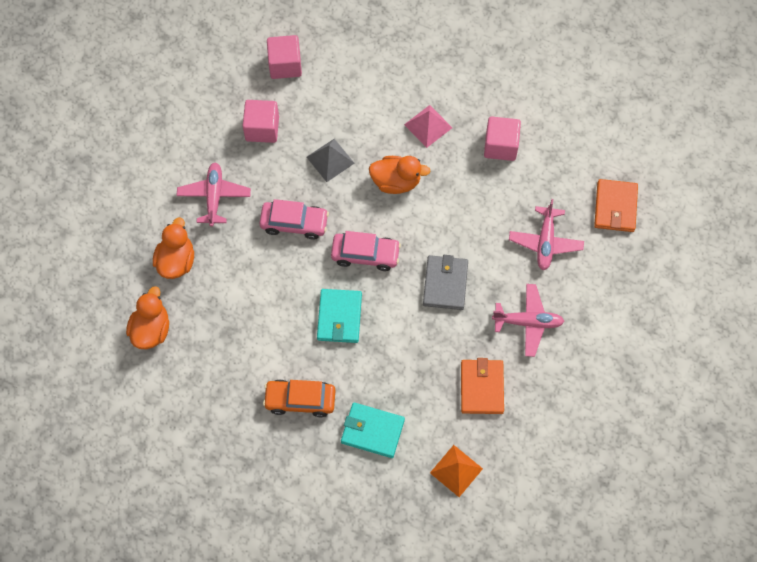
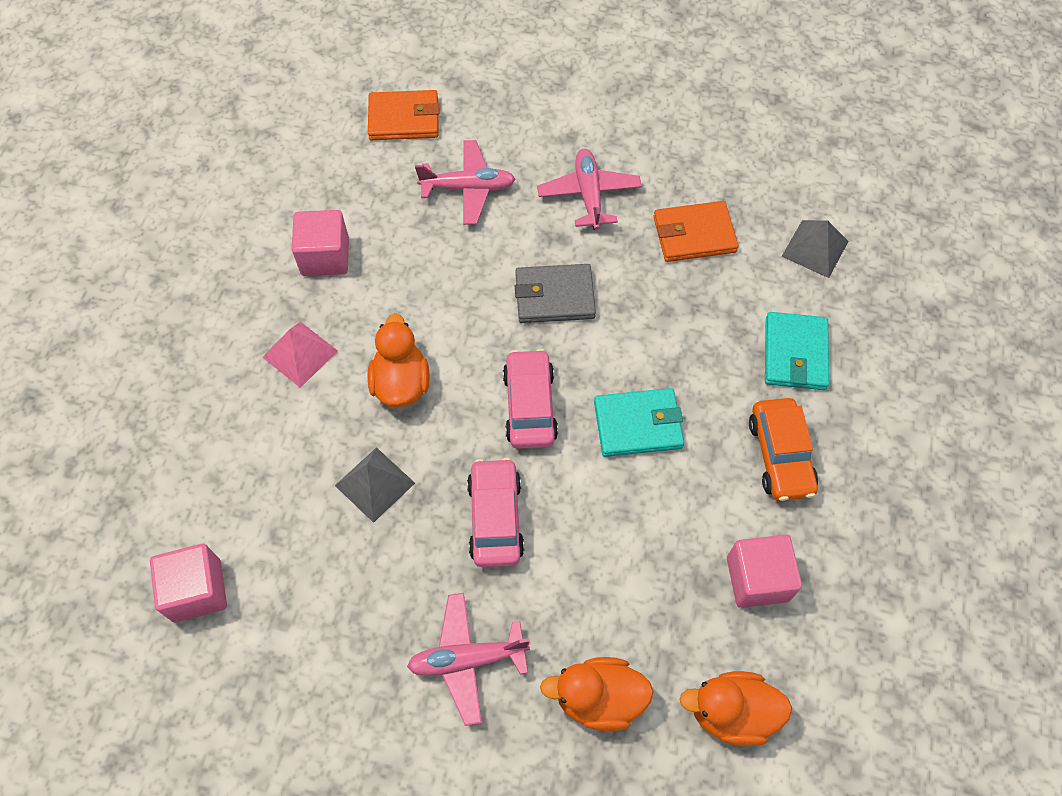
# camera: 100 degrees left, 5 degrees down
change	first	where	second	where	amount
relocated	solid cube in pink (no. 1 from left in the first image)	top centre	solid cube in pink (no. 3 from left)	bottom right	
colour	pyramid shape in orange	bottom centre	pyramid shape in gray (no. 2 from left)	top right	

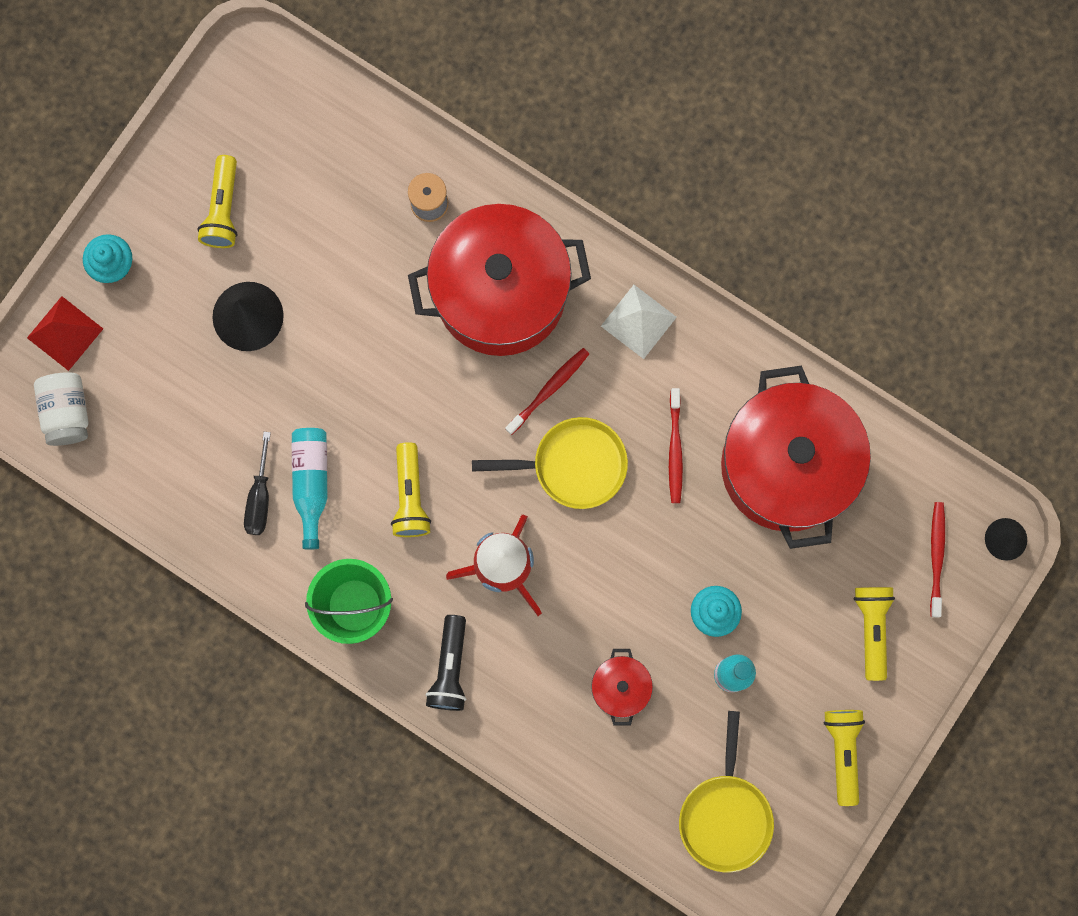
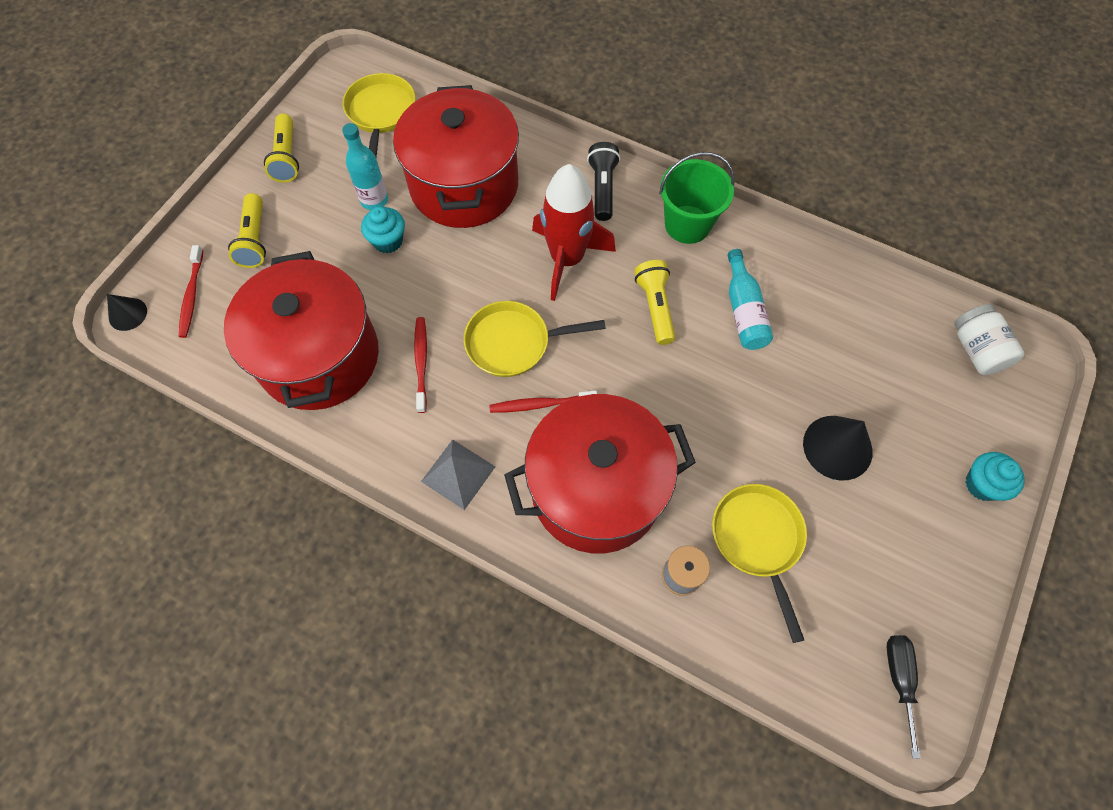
# camera: 175 degrees right, 15 degrees down
change	first	where	second	where	amount
missing	pyramid shape in crimson	middle left			
missing	torch in golden (no. 1 from left)	top left			
relocated	hand screwdriver in ebony	middle left		bottom right	
spun	dental brush in crimson (no. 1 from left in the first image)	centre	dental brush in crimson (no. 3 from left)	centre	45 degrees clockwise
size	cooking pot in crimson (no. 2 from left)	bottom centre		top centre	x2.37
colour	pyramid shape in pure white	centre	pyramid shape in gray	centre	
appeared			skillet in golden (no. 3 from left)	bottom right	

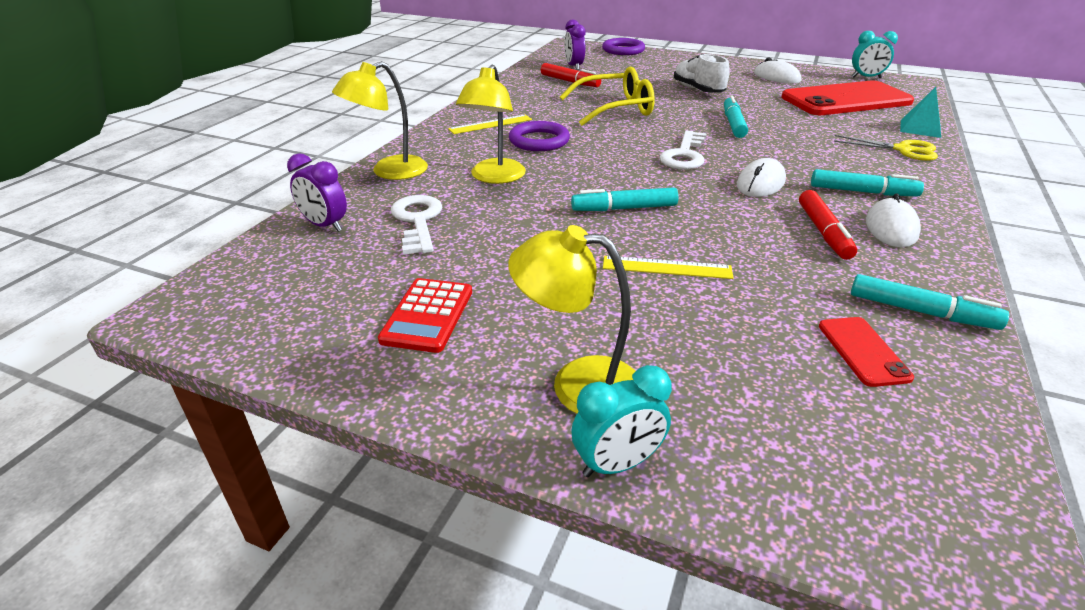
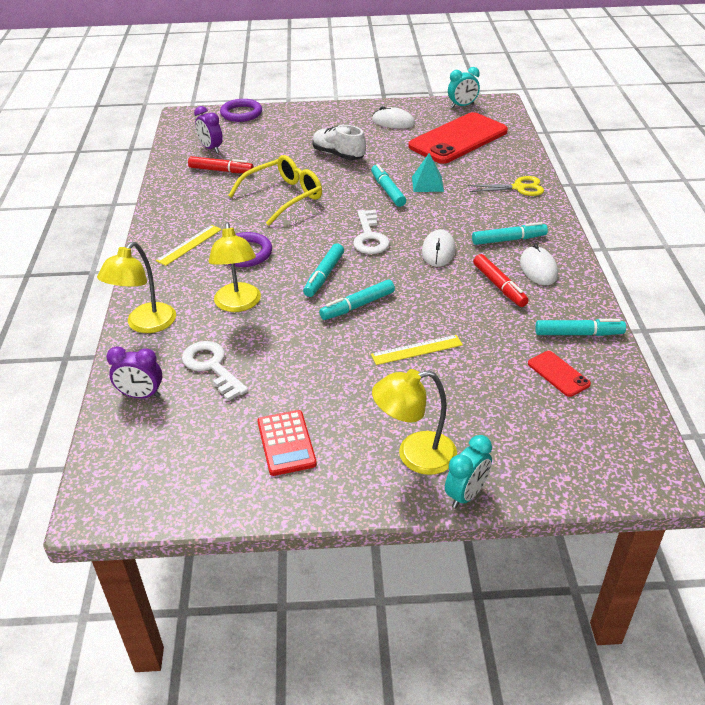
# camera: 25 degrees left, 5 degrees up
change	first	where	second	where	amount
relocated	pyramid shape in turquoise	top right		top centre	
appeared			marker in turquoise (no. 1 from left)	centre	

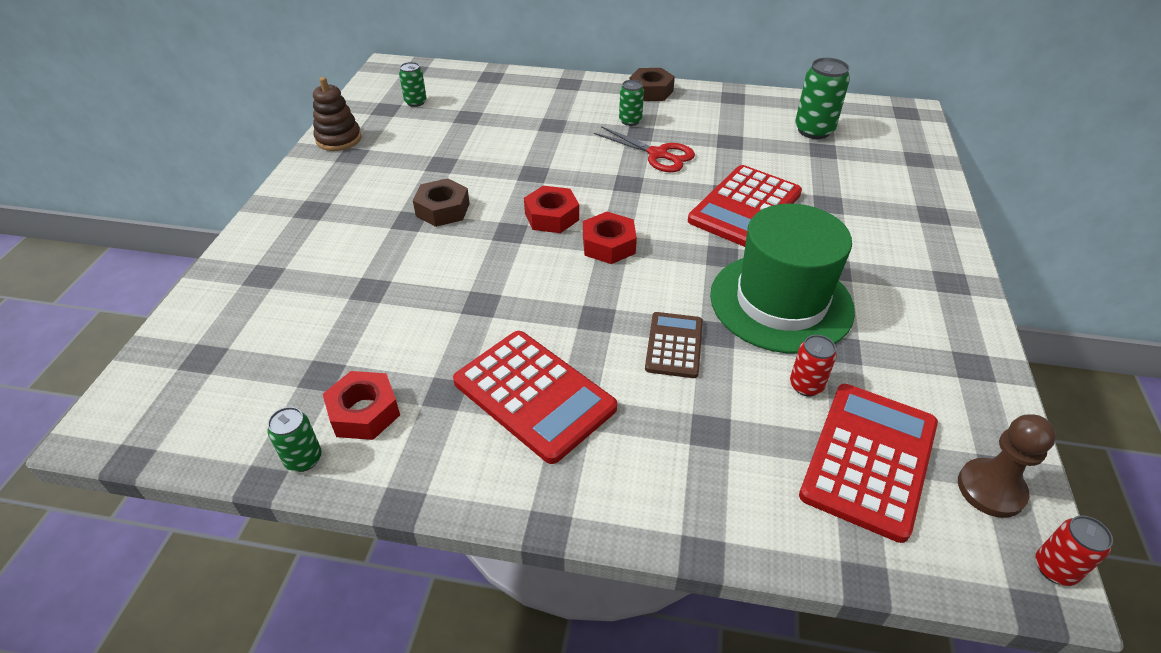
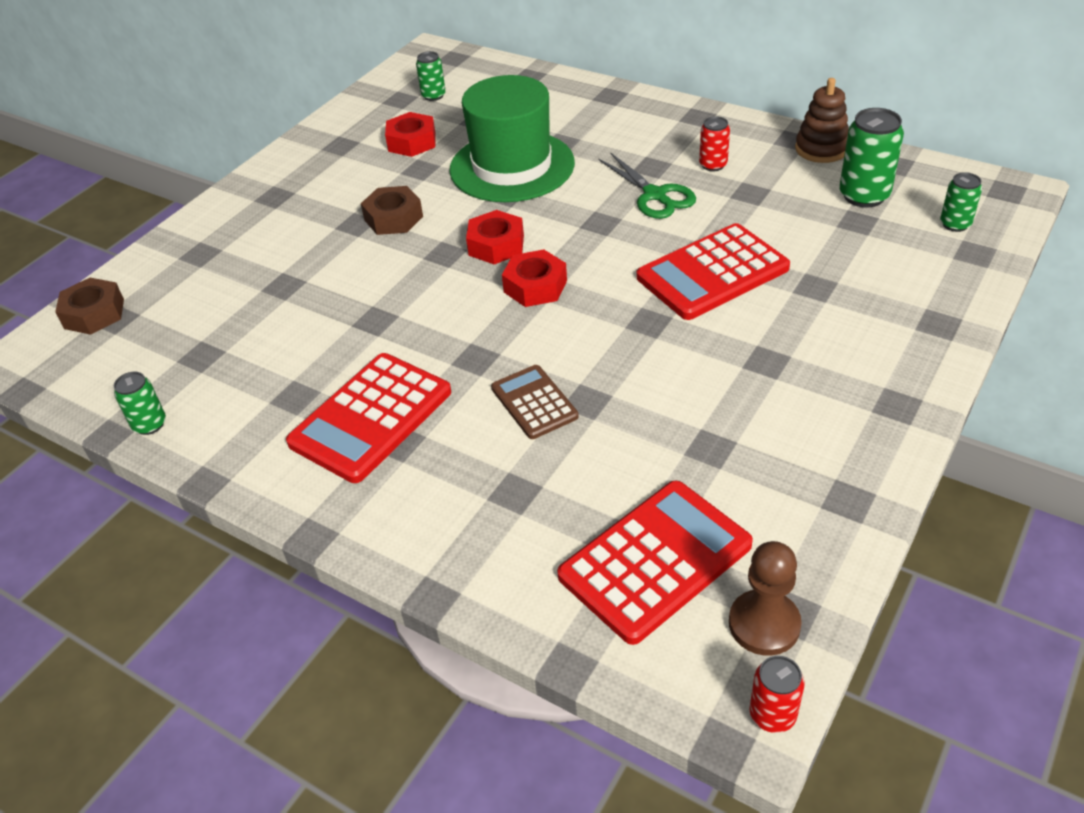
# camera: 25 degrees right, 0 degrees up
change	first	where	second	where	amount
relocated	stacking rings in dark brown	top left		top right	
relocated	hexagon nut in crimson (no. 1 from left)	middle left		top centre	
spun	calculator in crimson (no. 1 from left)	centre		centre	60 degrees clockwise
colour	shears in crimson	top centre	shears in emerald	top centre	
relocated	soda can in emerald (no. 3 from left in the first image)	top centre	soda can in emerald (no. 4 from left)	top right	
relocated	hexagon nut in dark brown (no. 2 from left in the first image)	top centre	hexagon nut in dark brown (no. 1 from left)	middle left	
spun	calculator in dark brown	centre		centre	60 degrees counterclockwise
relocated	top hat in emerald	middle right		top centre	
relocated	soda can in crimson (no. 1 from left)	middle right		top centre	

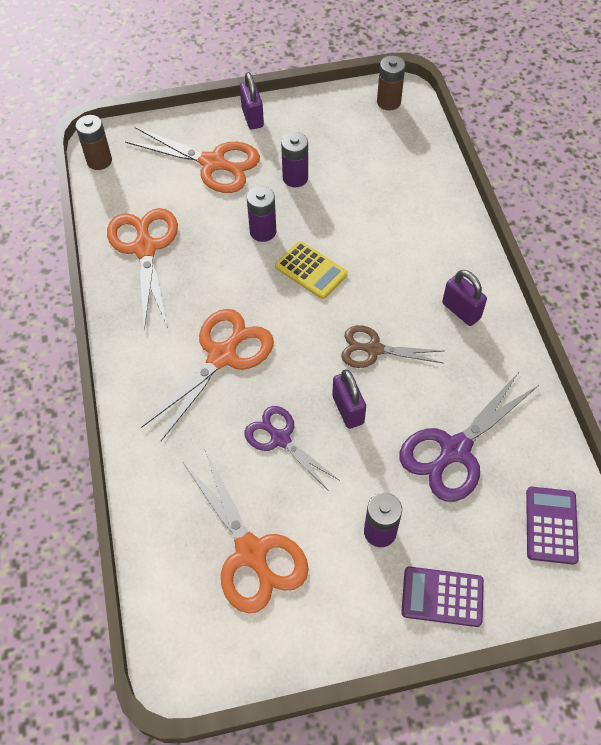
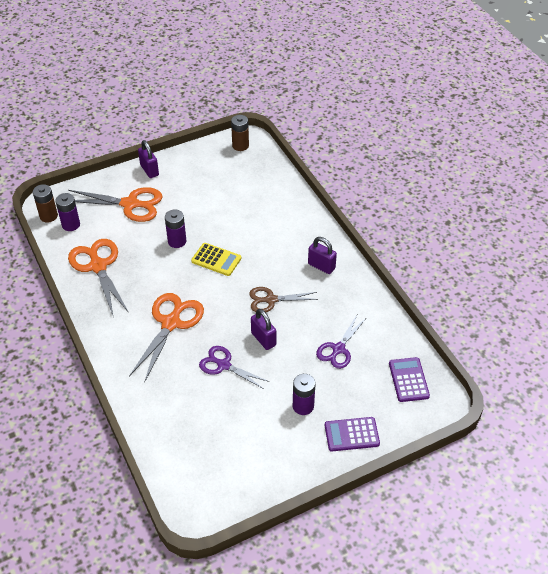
# camera: 15 degrees left, 10 degrees down
change	first	where	second	where	amount
missing	shears in orange (no. 4 from left)	bottom centre			
relocated	AA battery in royal purple (no. 2 from left in the first image)	top centre	AA battery in royal purple (no. 1 from left)	middle left	
size	shears in royal purple (no. 2 from left)	middle right		centre	x0.64

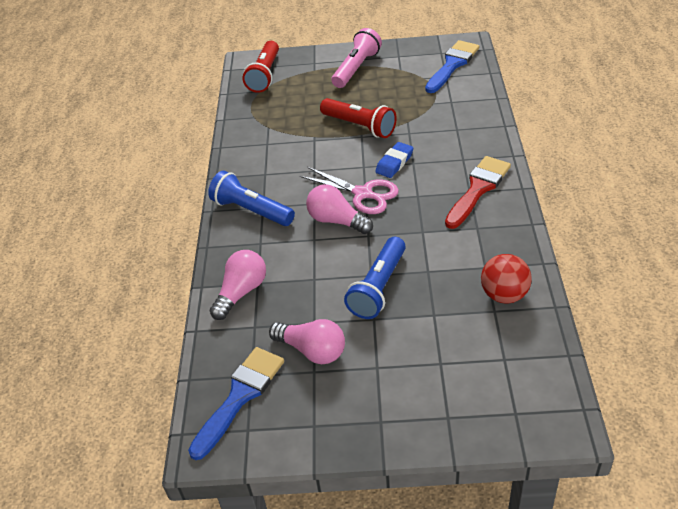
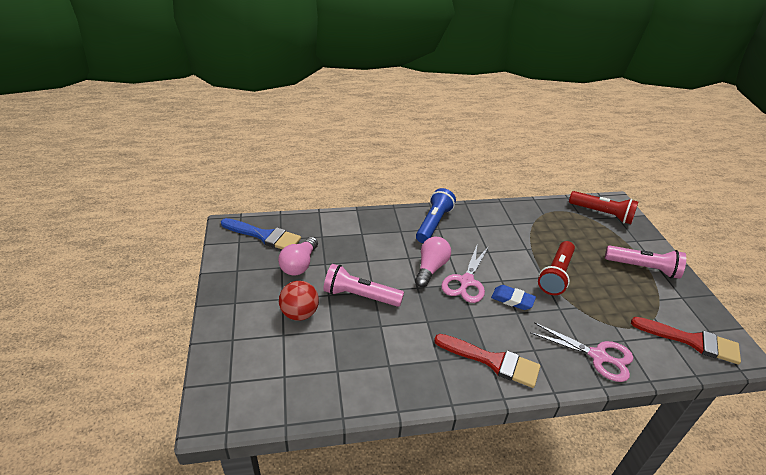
# camera: 75 degrees right, 5 degrees down
change	first	where	second	where	amount
missing	light bulb in pink (no. 1 from left)	centre			
spun	torch in crimson (no. 1 from left in the first image)	top centre	torch in crimson (no. 2 from left)	middle right	150 degrees counterclockwise
colour	torch in cobalt (no. 2 from left)	centre	torch in pink (no. 1 from left)	centre	
colour	brush in cobalt (no. 2 from left)	top right	brush in crimson (no. 2 from left)	bottom right	
relocated	sphere in crimson	middle right		centre	
appeared			shears in pink (no. 2 from left)	bottom right	

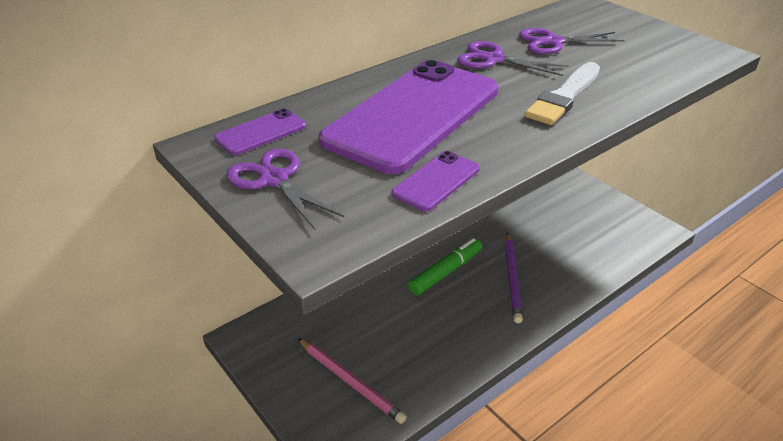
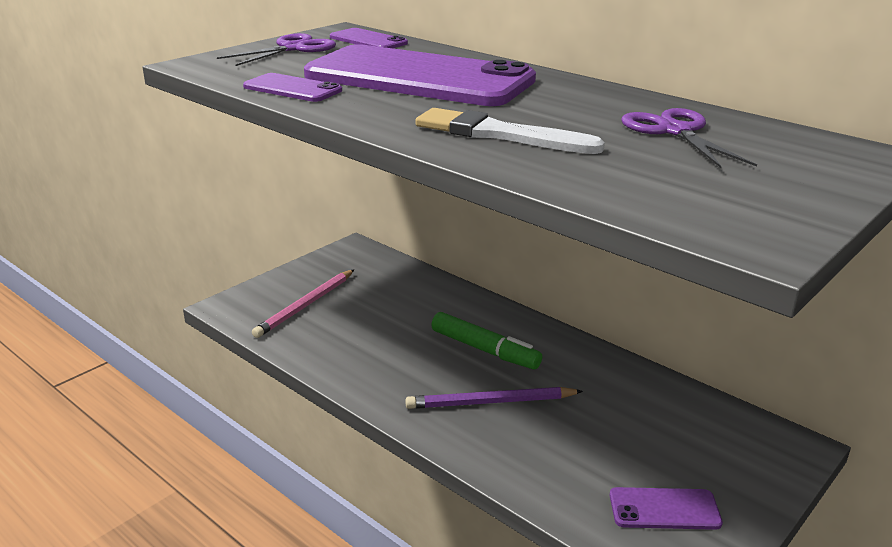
# camera: 80 degrees right, 10 degrees down
change	first	where	second	where	amount
missing	shears in royal purple (no. 2 from left)	top centre			
appeared			smartphone in royal purple (no. 4 from left)	bottom right	

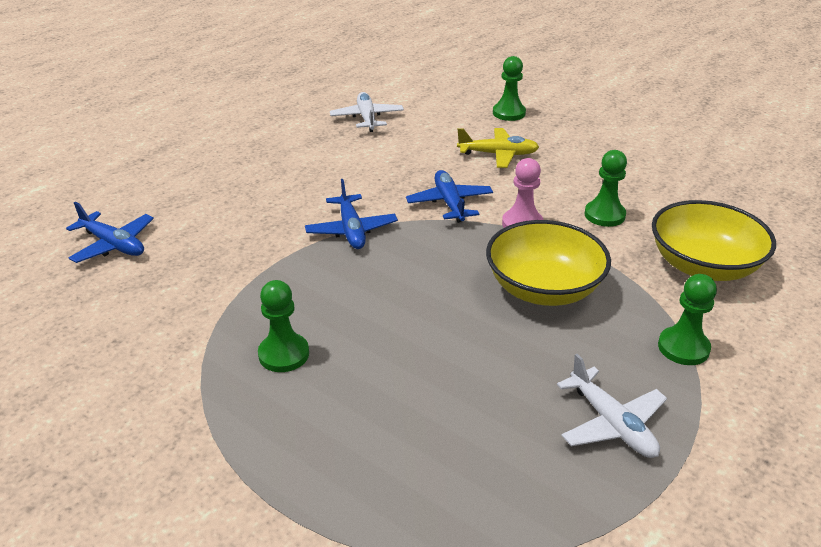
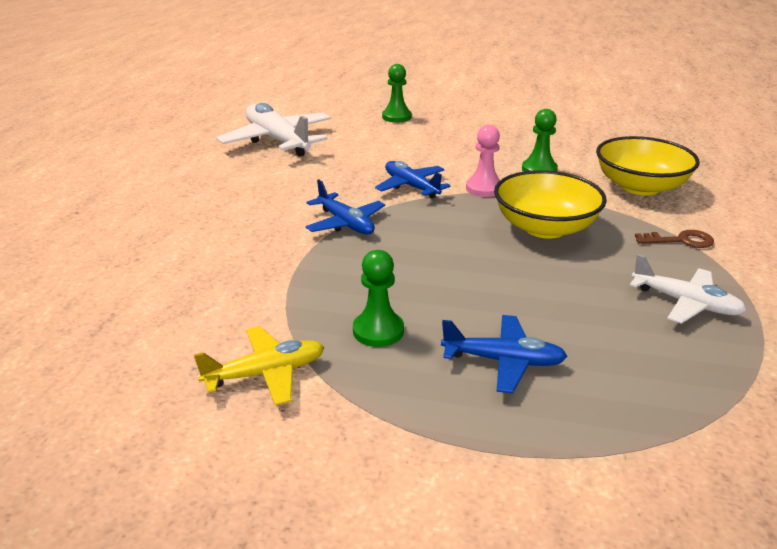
# camera: 25 degrees left, 5 degrees down
change	first	where	second	where	amount
relocated	toy plane in cobalt (no. 1 from left in the first image)	middle left	toy plane in cobalt (no. 3 from left)	centre	
size	toy plane in pure white (no. 1 from left)	top centre		top centre	x1.69
relocated	toy plane in golden	top centre		bottom centre	
exchanged	chess pawn in emerald (no. 4 from left)	middle right	door key in dark brown	middle right	

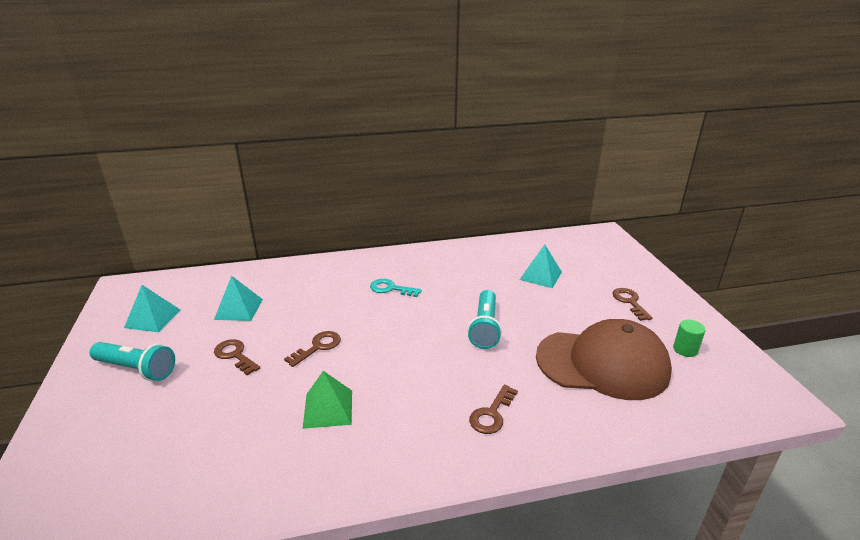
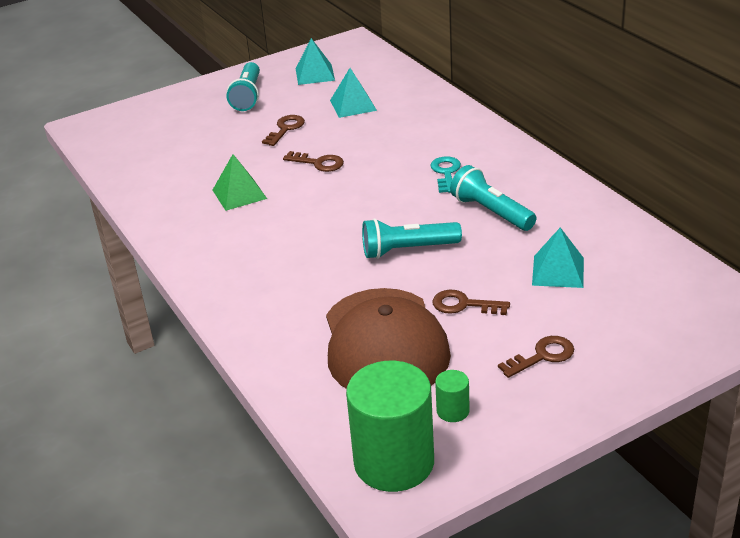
# camera: 75 degrees right, 5 degrees up
change	first	where	second	where	amount
relocated	door key in dark brown (no. 3 from left)	bottom centre		centre	
appeared			cylinder in emerald (no. 1 from left)	bottom centre	
appeared			torch in turquoise (no. 3 from left)	centre	

